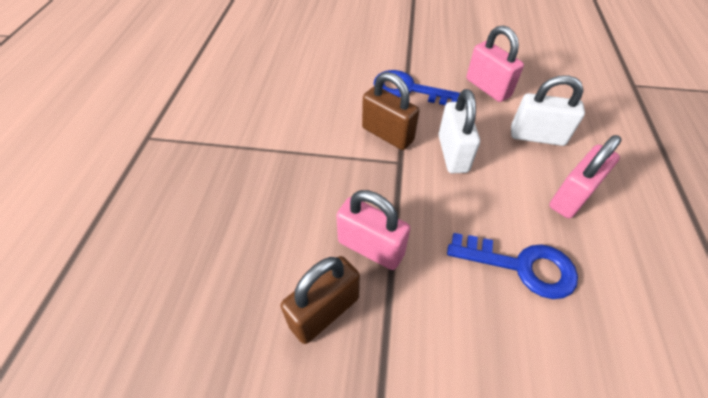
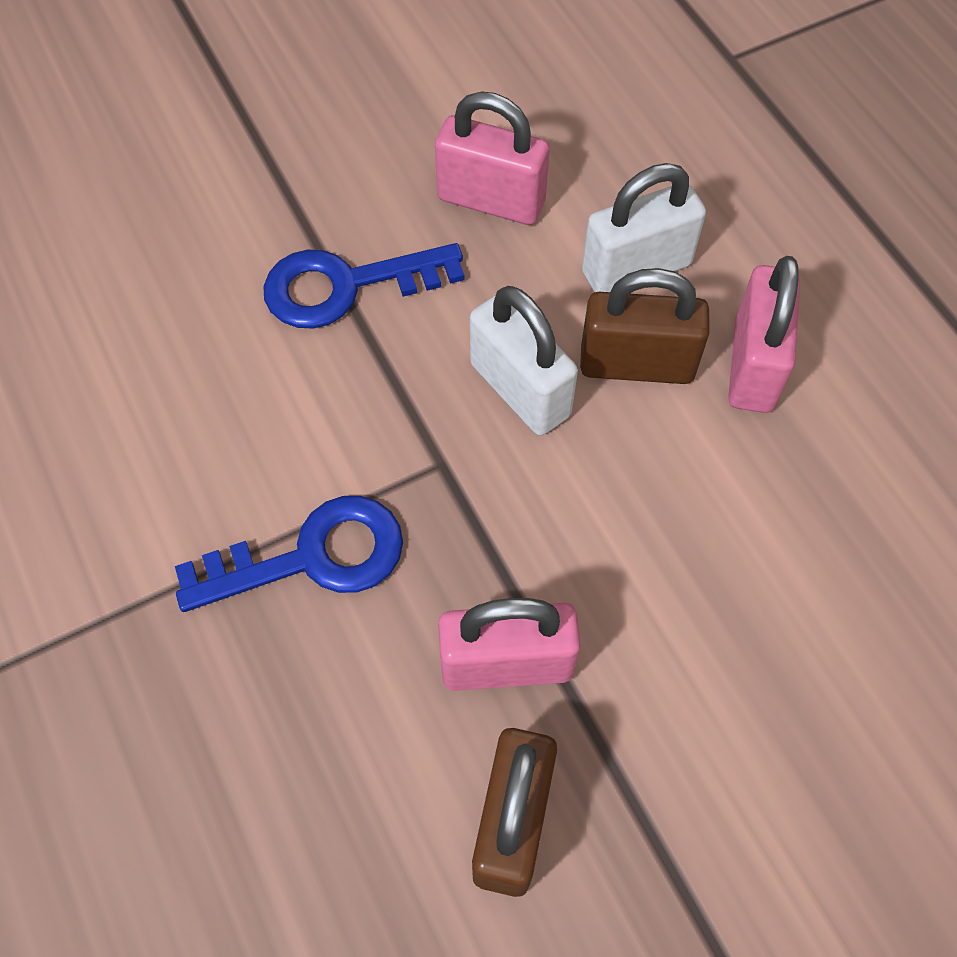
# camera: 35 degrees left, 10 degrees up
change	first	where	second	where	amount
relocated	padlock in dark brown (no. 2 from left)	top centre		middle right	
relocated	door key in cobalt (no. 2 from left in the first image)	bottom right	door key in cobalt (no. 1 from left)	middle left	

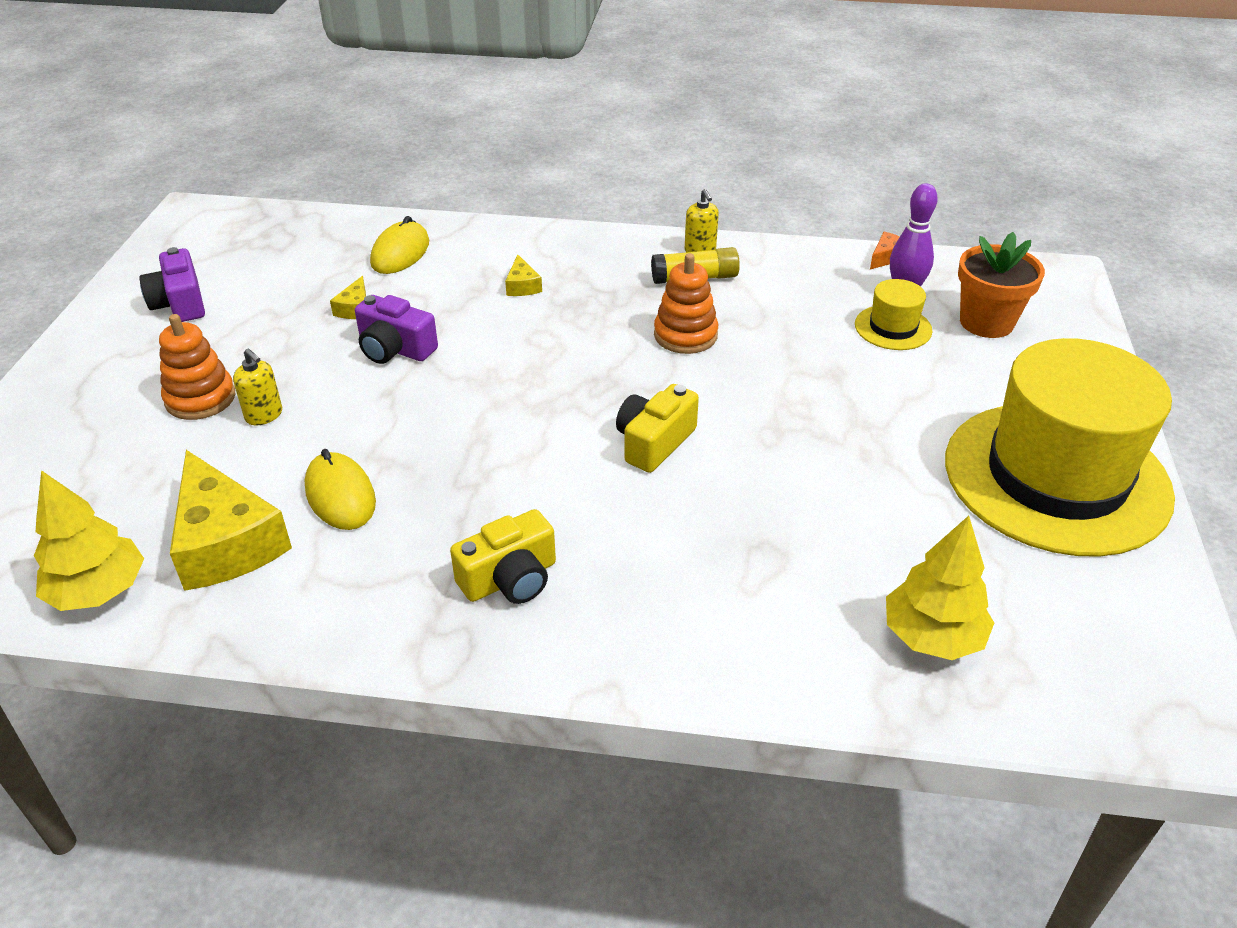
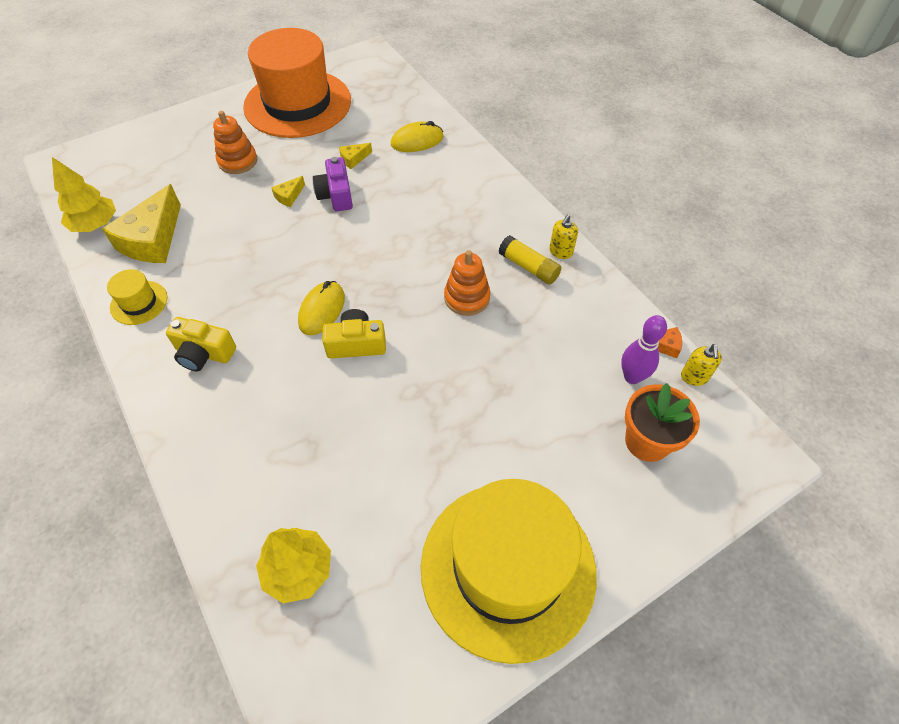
# camera: 50 degrees right, 15 degrees up
change	first	where	second	where	amount
exchanged	compact camera in royal purple (no. 1 from left)	top left	top hat in orange	top left	
relocated	pump bottle in golden (no. 1 from left in the first image)	middle left	pump bottle in golden (no. 2 from left)	middle right	
relocated	computer mouse in golden (no. 1 from left)	middle left		centre	
relocated	piece of cheese in golden (no. 3 from left in the first image)	top centre	piece of cheese in golden (no. 2 from left)	top left	
relocated	top hat in golden (no. 1 from left)	middle right		middle left	

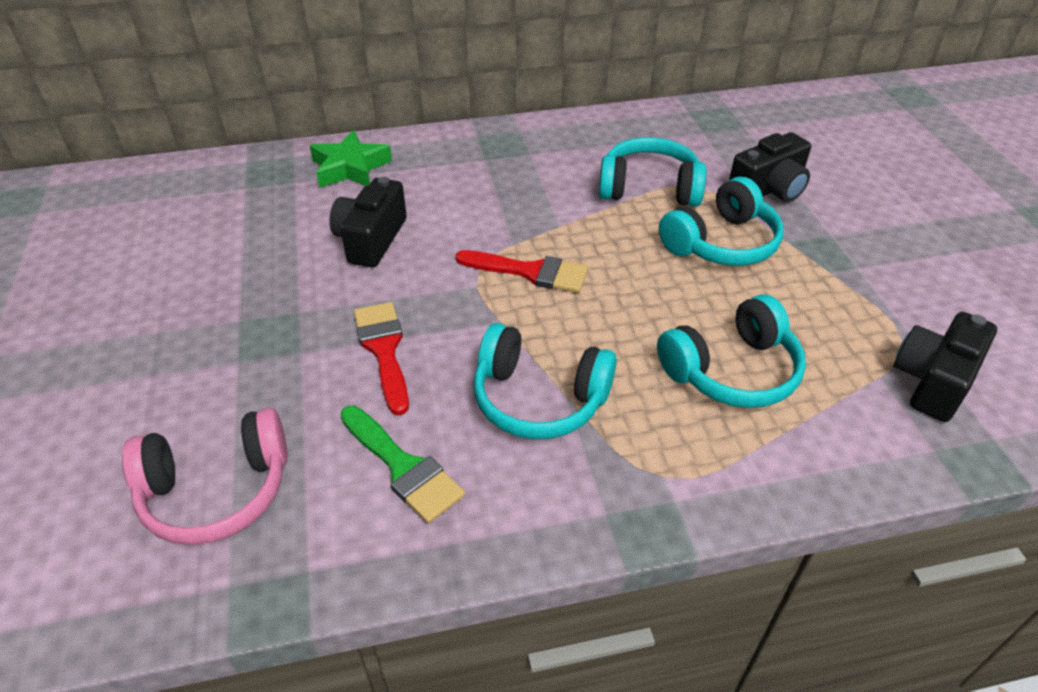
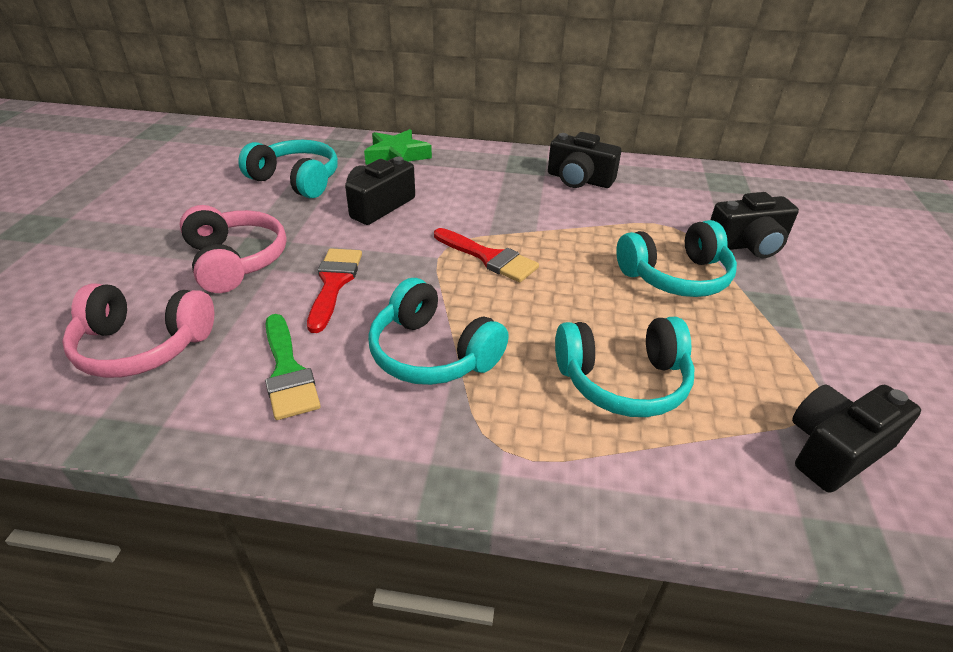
# camera: 20 degrees right, 5 degrees down
change	first	where	second	where	amount
relocated	headset in turquoise (no. 2 from left in the first image)	top centre	headset in turquoise (no. 1 from left)	top left	
appeared			headset in pink (no. 2 from left)	middle left	
appeared			compact camera in ebony (no. 2 from left)	top centre	

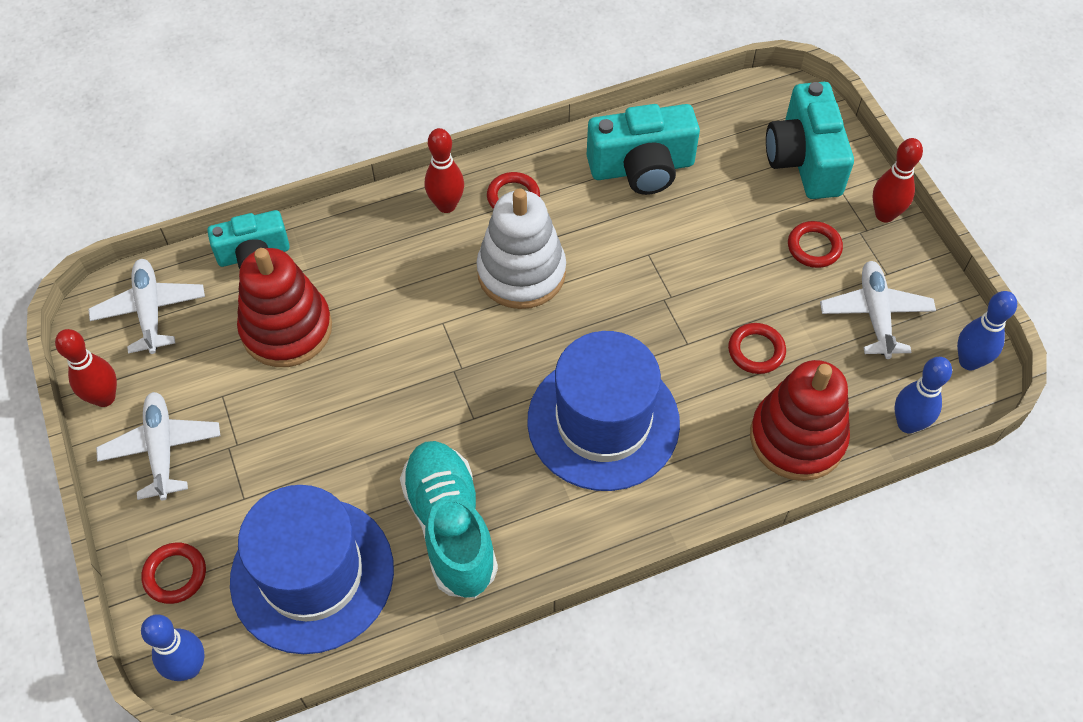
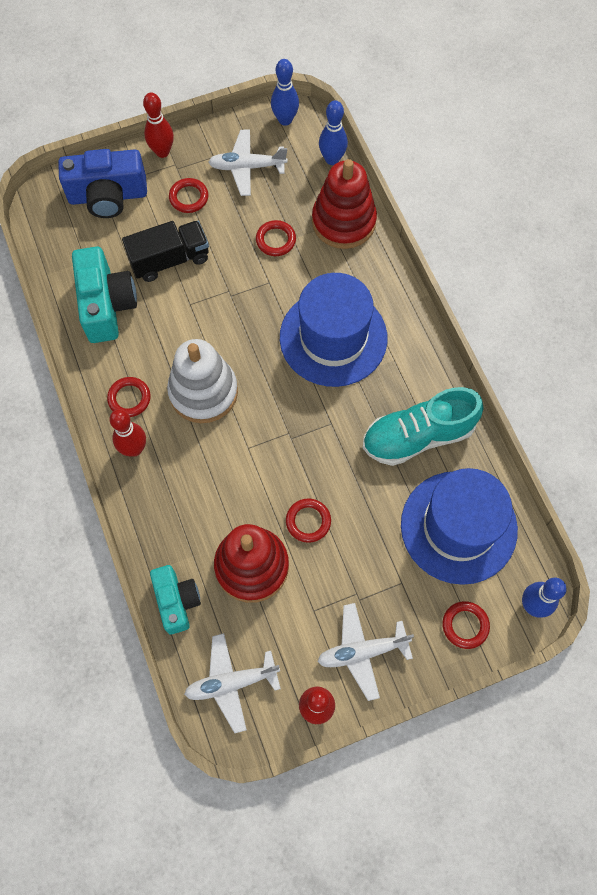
# camera: 90 degrees left, 10 degrees up
change	first	where	second	where	amount
colour	compact camera in turquoise (no. 3 from left)	top right	compact camera in cobalt	top left	
appeared			truck in ebony	top left	
appeared			torus in crimson (no. 4 from left)	centre	

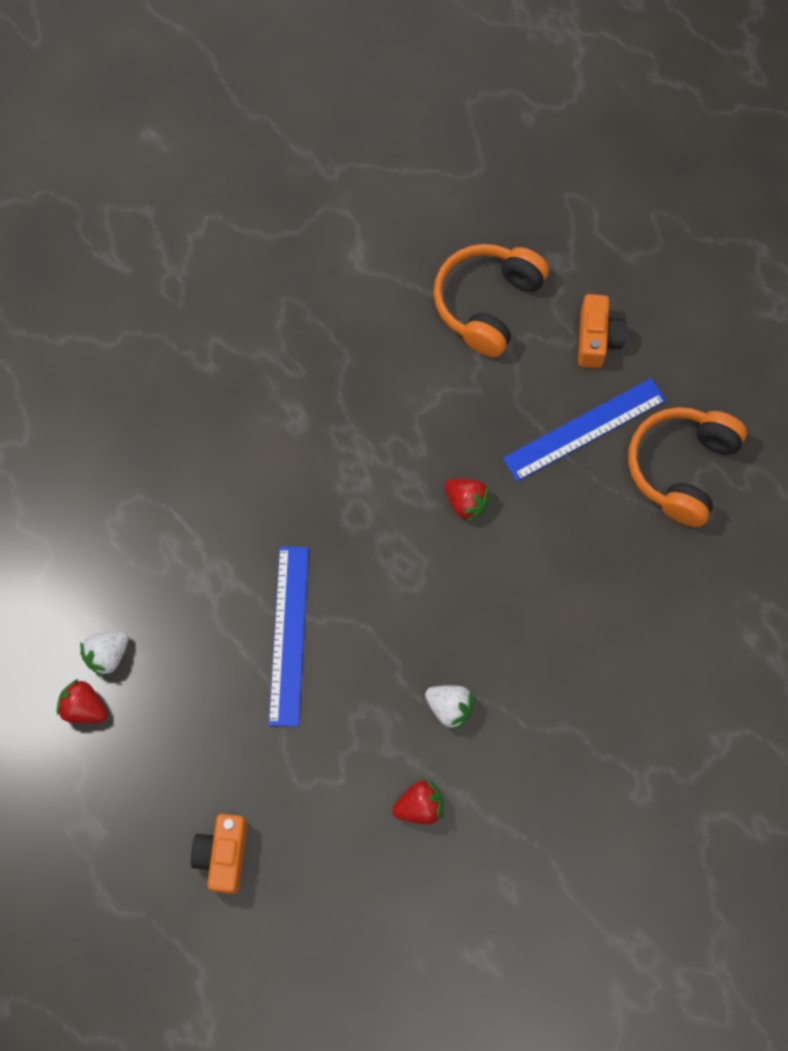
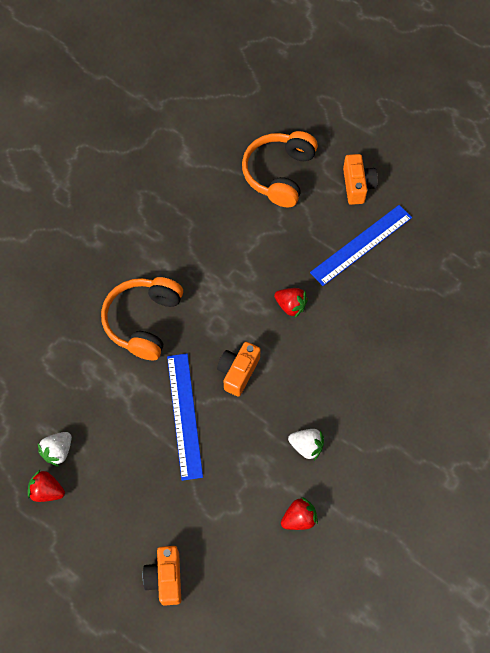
# camera: 10 degrees left, 5 degrees down
change	first	where	second	where	amount
relocated	headset in orange (no. 2 from left in the first image)	middle right	headset in orange (no. 1 from left)	middle left	
appeared			compact camera in orange (no. 2 from left)	centre	

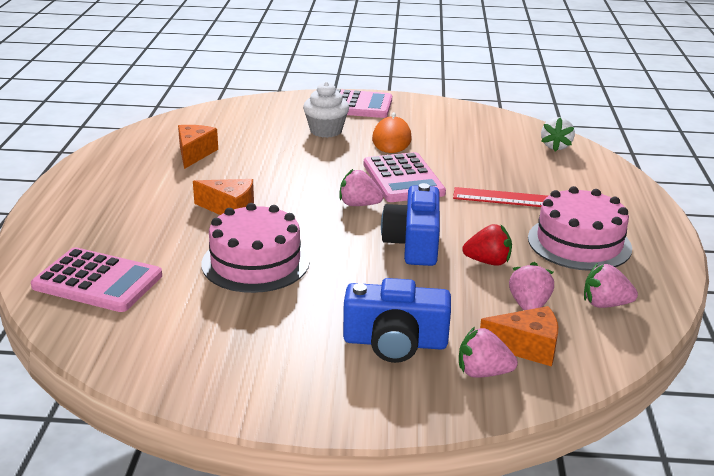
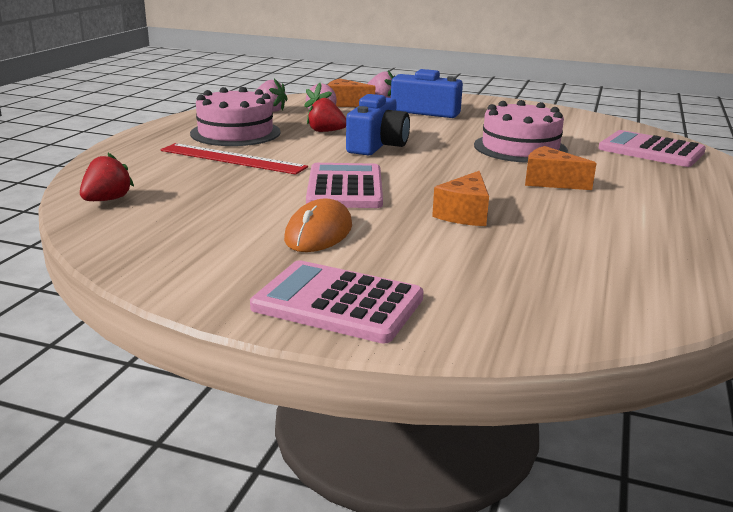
# camera: 165 degrees left, 5 degrees down
change	first	where	second	where	amount
relocated	piece of cheese in orange (no. 1 from left in the first image)	top left	piece of cheese in orange (no. 2 from left)	centre	
missing	muffin in pure white	top centre			
missing	toy strawberry in pink (no. 1 from left)	centre			
colour	toy strawberry in pure white	top right	toy strawberry in crimson (no. 1 from left)	middle left	

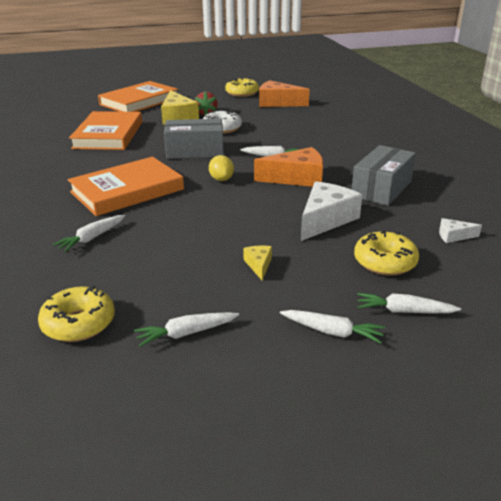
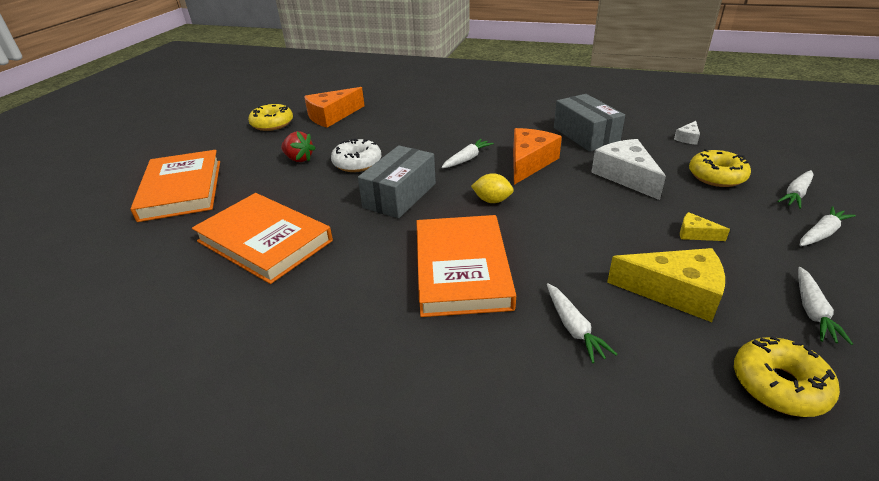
# camera: 55 degrees left, 5 degrees up
change	first	where	second	where	amount
relocated	piece of cheese in golden (no. 1 from left)	top centre		middle right	

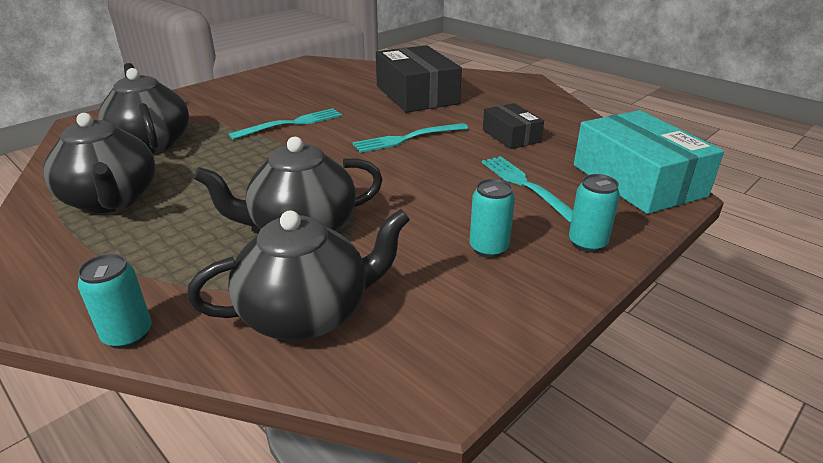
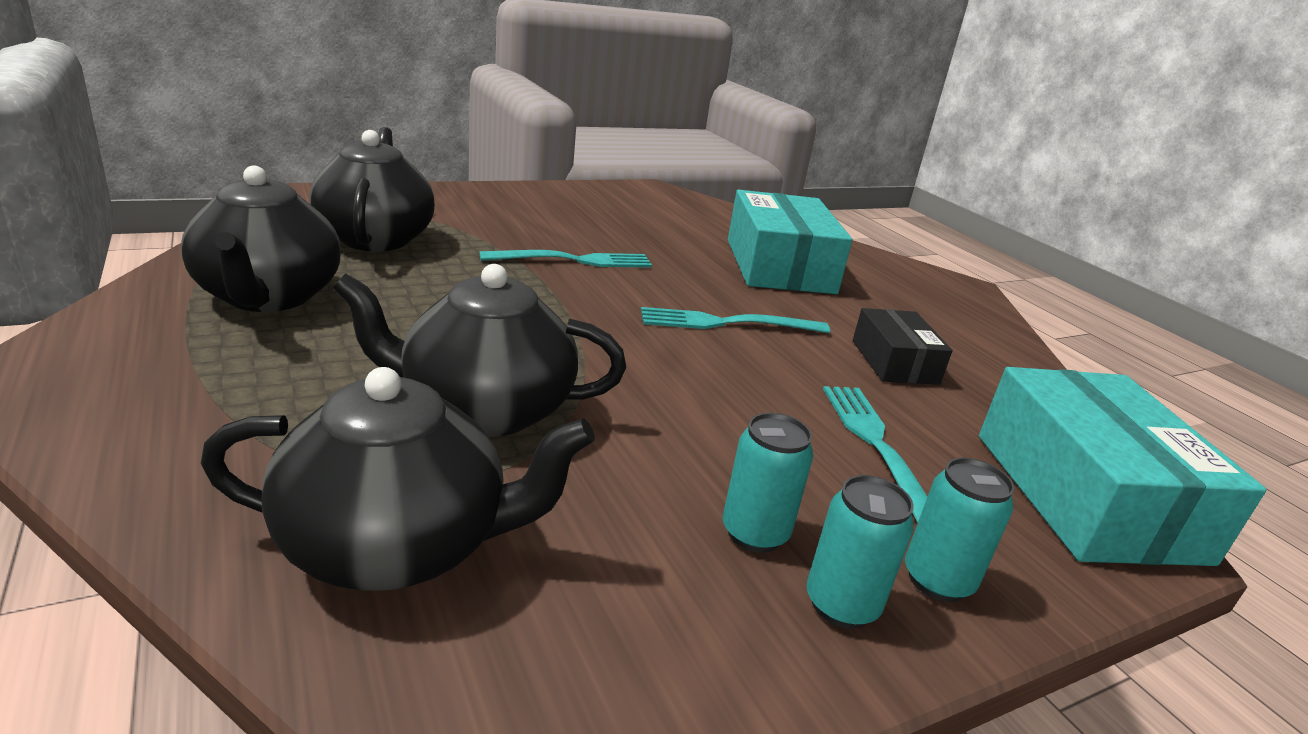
# camera: 15 degrees right, 5 degrees down
change	first	where	second	where	amount
relocated	soda can in turquoise (no. 1 from left in the first image)	middle left	soda can in turquoise (no. 2 from left)	bottom centre	
colour	box in ebony (no. 1 from left)	top centre	box in turquoise (no. 1 from left)	top centre	

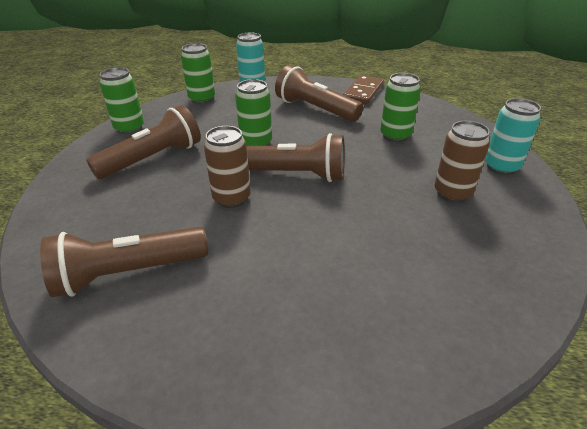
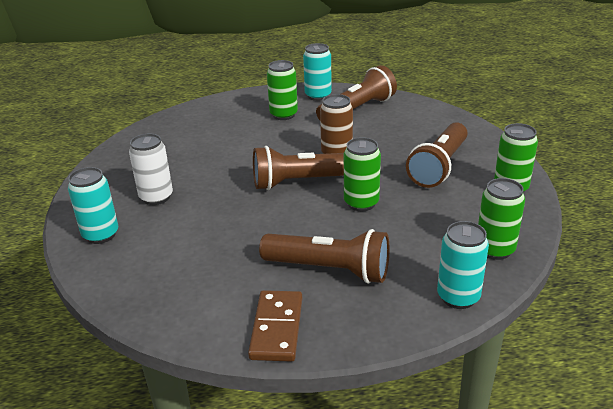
# camera: 160 degrees right, 5 degrees down
change	first	where	second	where	amount
relocated	soda can in emerald (no. 4 from left in the first image)	top right	soda can in emerald (no. 1 from left)	top centre	
colour	soda can in dark brown (no. 2 from left)	middle right	soda can in pure white	middle left	
appeared			soda can in turquoise (no. 2 from left)	top centre	

